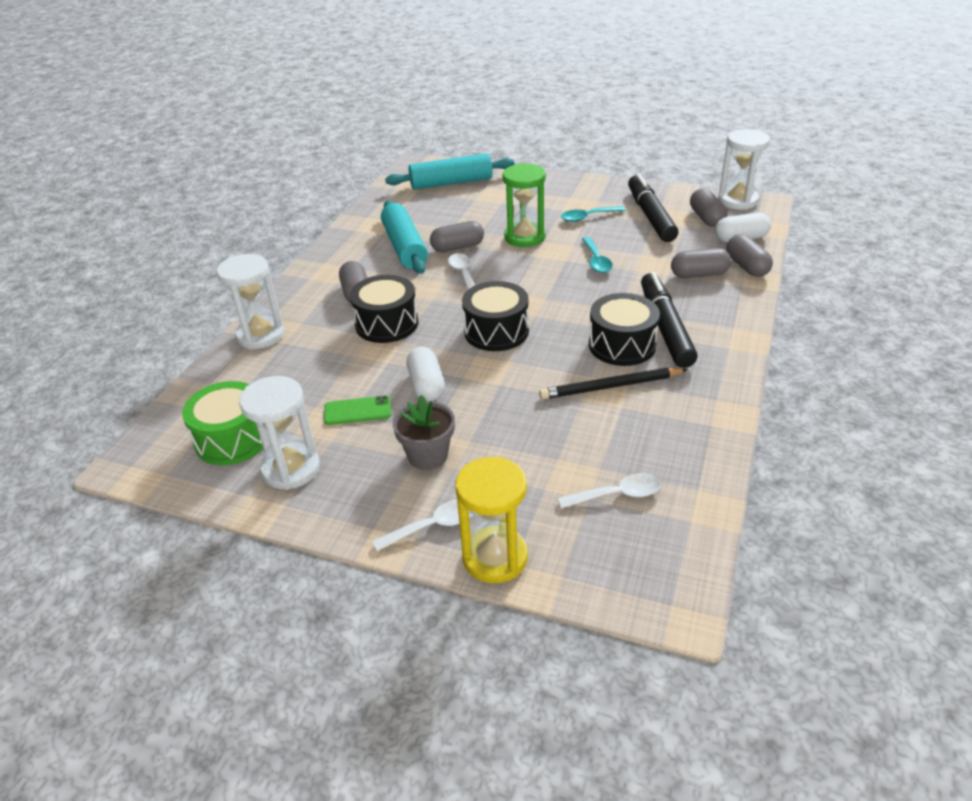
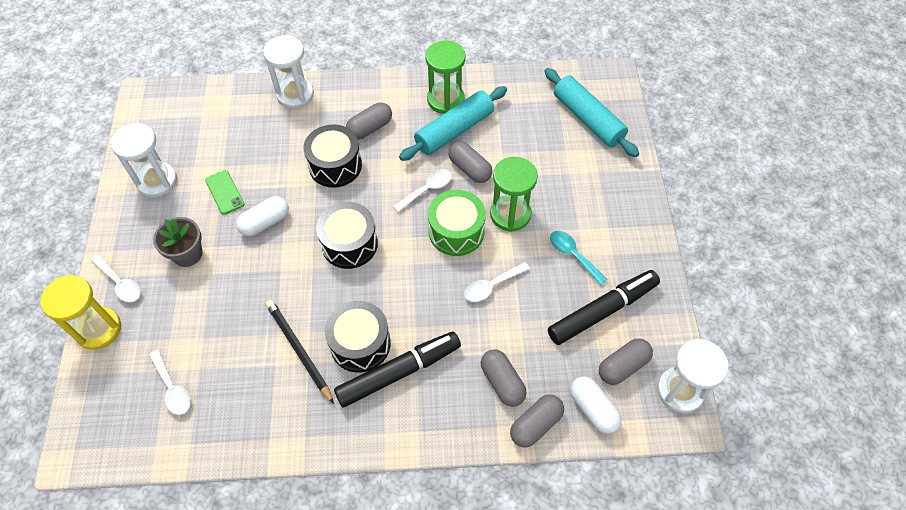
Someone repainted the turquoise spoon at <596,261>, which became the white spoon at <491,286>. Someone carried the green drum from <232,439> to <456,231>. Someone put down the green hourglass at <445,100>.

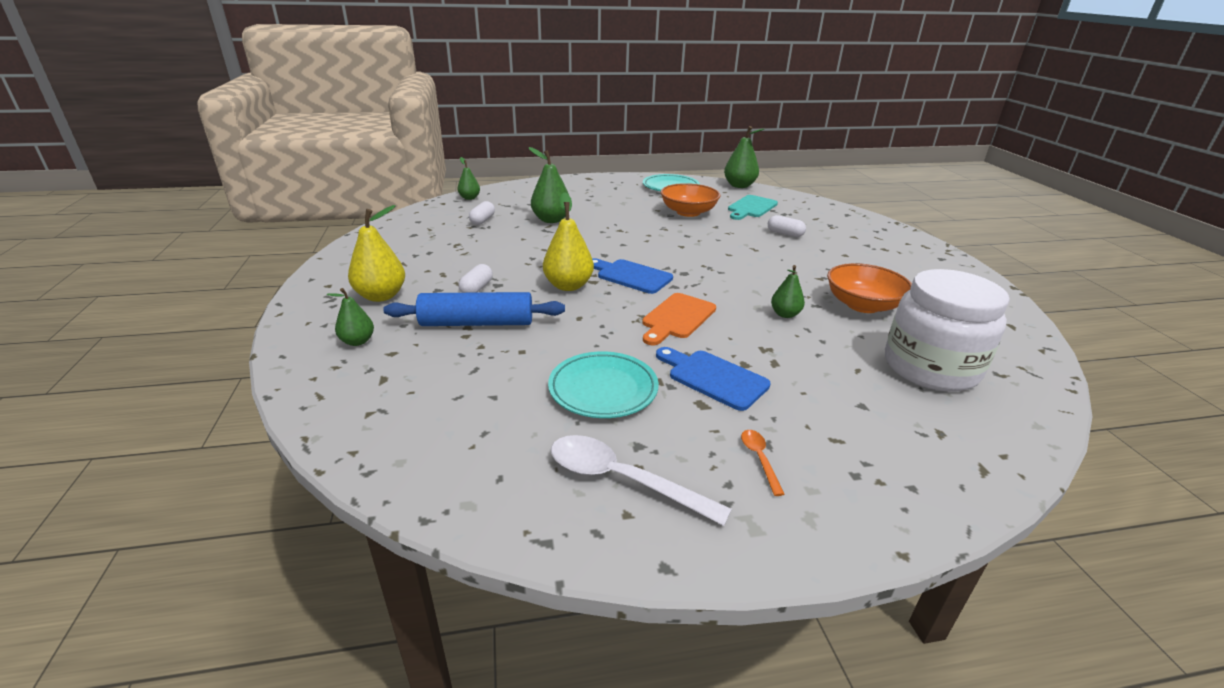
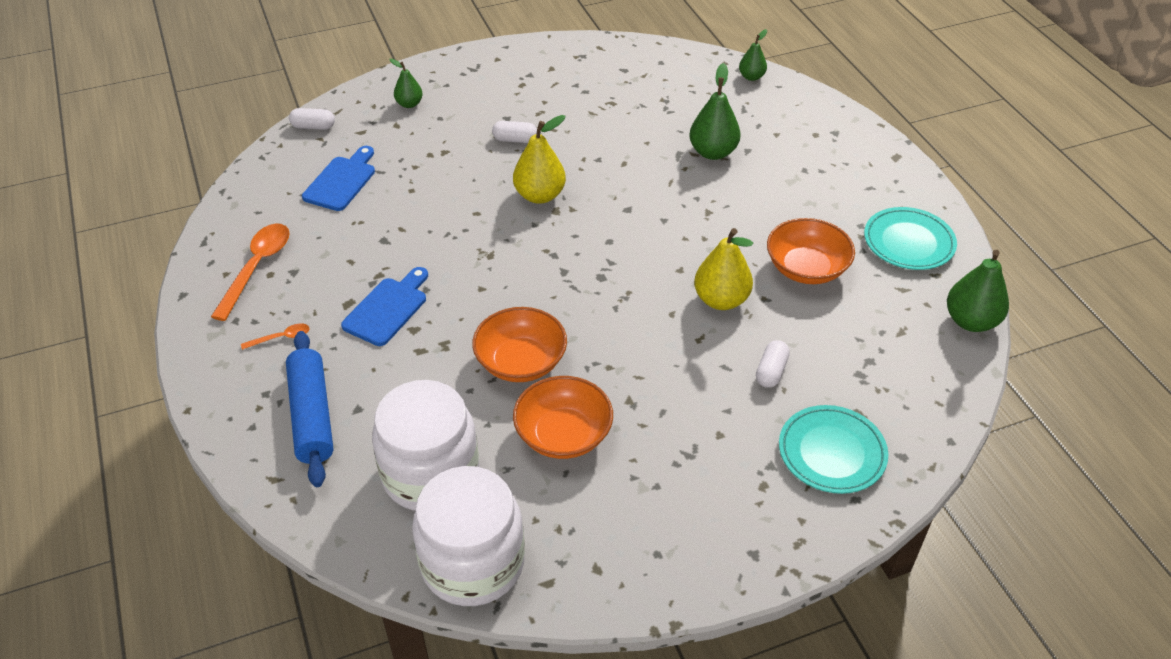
Someone took away the turquoise cutting board at <751,208>. Someone carried the white capsule from <482,220> to <313,126>. Someone carried the yellow pear from <381,296> to <721,300>. Someone carried the blue cutting board from <631,276> to <341,181>. Someone swapped the green pear at <785,314> for the orange bowl at <521,362>. Someone carried the blue rolling pin from <477,323> to <311,416>. Someone took away the orange cutting board at <677,318>. Someone carried the turquoise plate from <603,389> to <831,453>. Someone repainted the white spoon at <623,480>, which became the orange spoon at <257,268>. Someone put down the white jar at <472,563>.

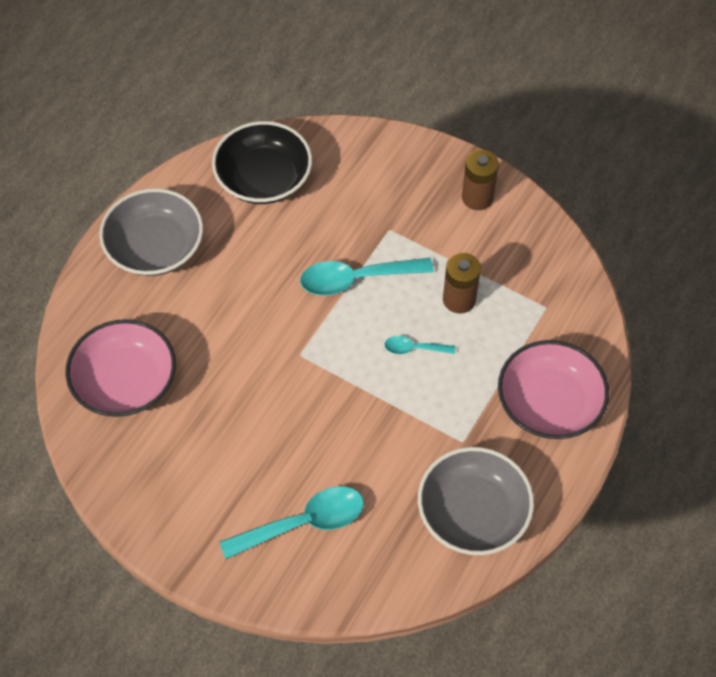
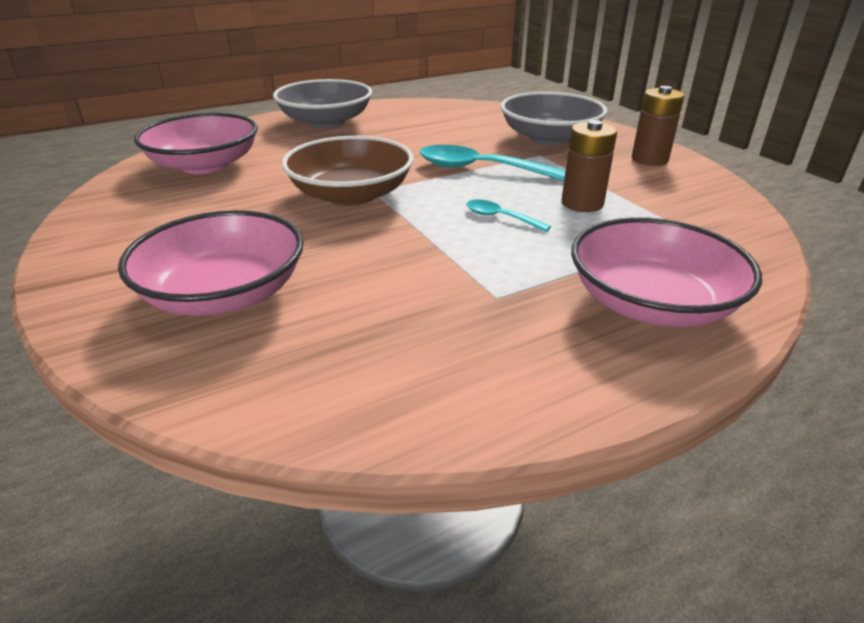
Someone took away the black bowl at <264,178>. Someone carried the grey bowl from <473,513> to <549,138>. Someone swapped the turquoise spoon at <304,523> for the pink bowl at <224,294>. Someone put down the brown bowl at <351,195>.

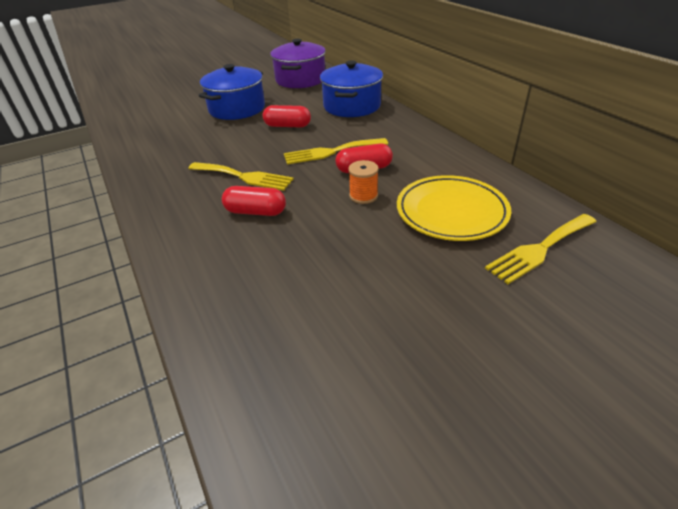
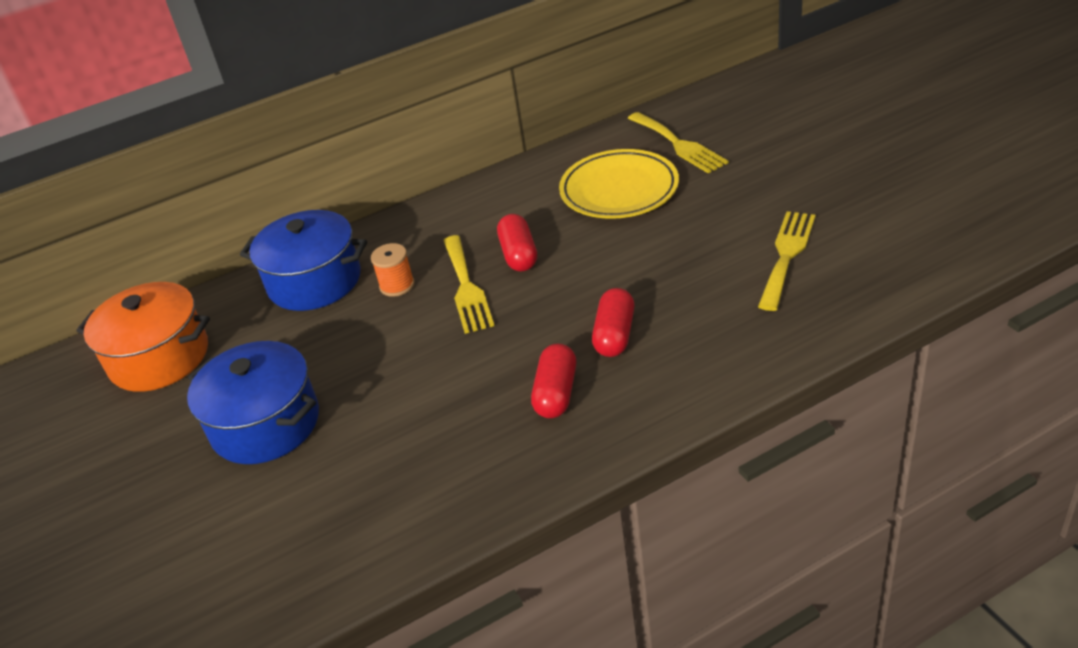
Someone repainted the purple pot at <300,80>, which became the orange pot at <159,357>. Someone carried the red capsule from <287,126> to <556,393>. Someone carried the orange spool from <363,196> to <397,285>. Someone carried the yellow fork from <244,177> to <787,255>.

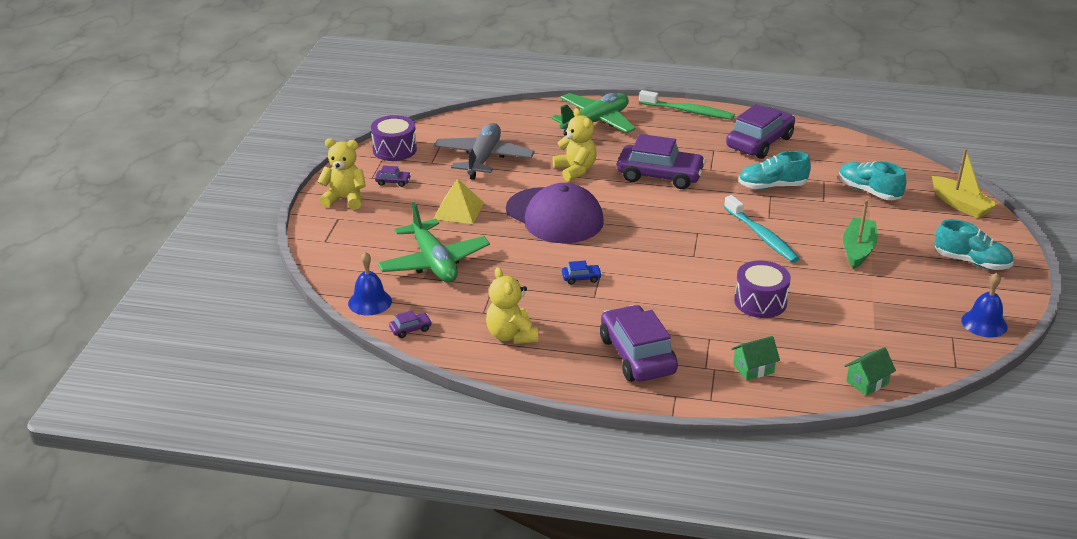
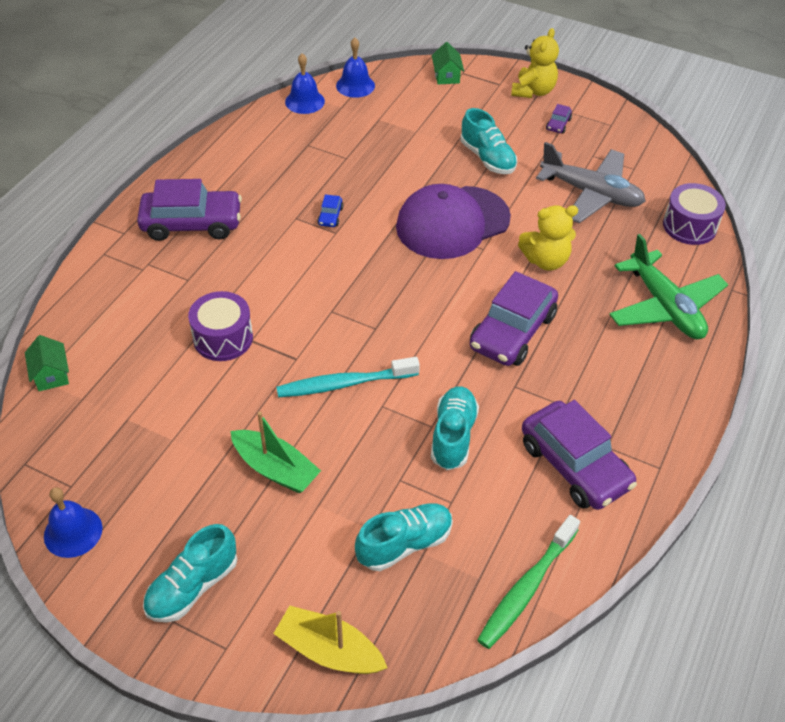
Someone carried the green toothbrush from <688,111> to <526,588>. Someone carried the purple drum from <394,149> to <689,226>. Someone rotated the yellow boat at <960,205> by 45 degrees clockwise. Someone swapped the yellow pyramid at <458,210> for the turquoise shoe at <487,158>. Someone took away the green plane at <434,262>. Someone took away the yellow teddy bear at <511,335>. Someone swapped the purple car at <410,329> for the blue bell at <304,101>. Someone carried the green house from <753,368> to <446,76>.

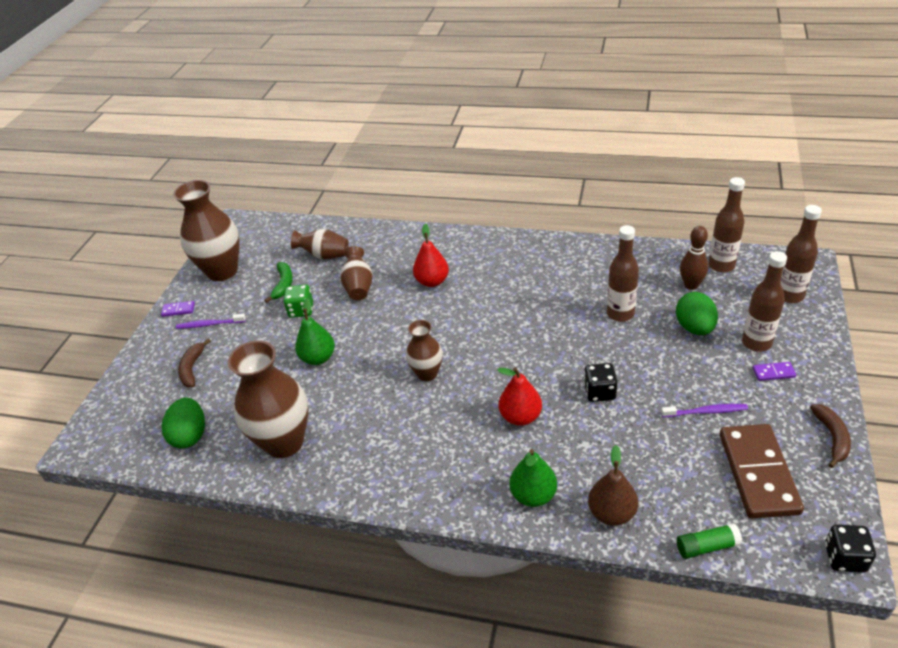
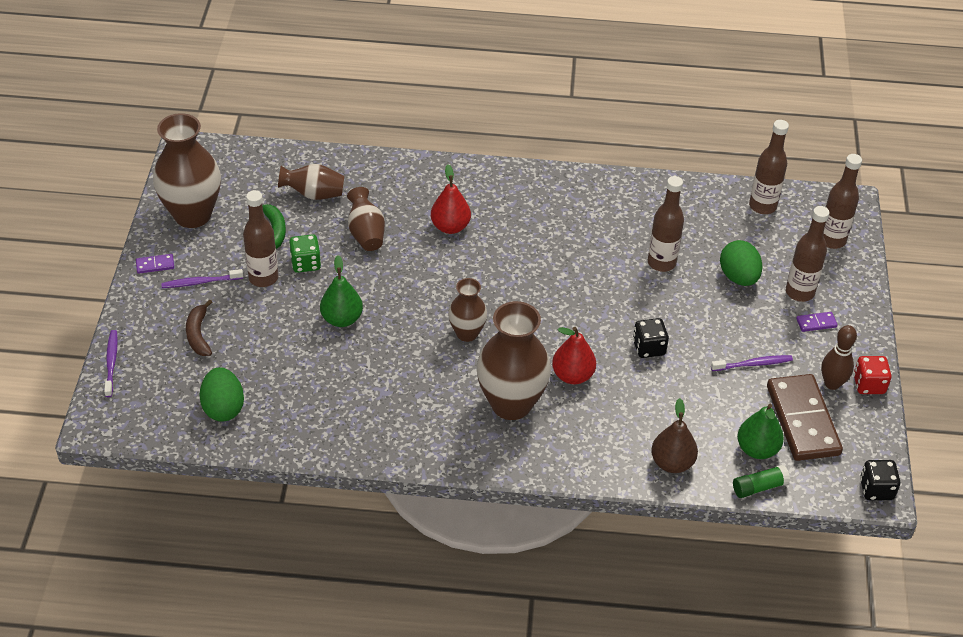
Someone carried the brown bowling pin from <691,285> to <832,384>. Someone carried the brown vase from <284,442> to <511,404>. Someone swapped the brown banana at <832,437> for the red dice at <869,384>. Someone carried the green pear from <533,495> to <757,449>. Someone put down the brown bottle at <263,278>. Someone put down the purple toothbrush at <111,362>.

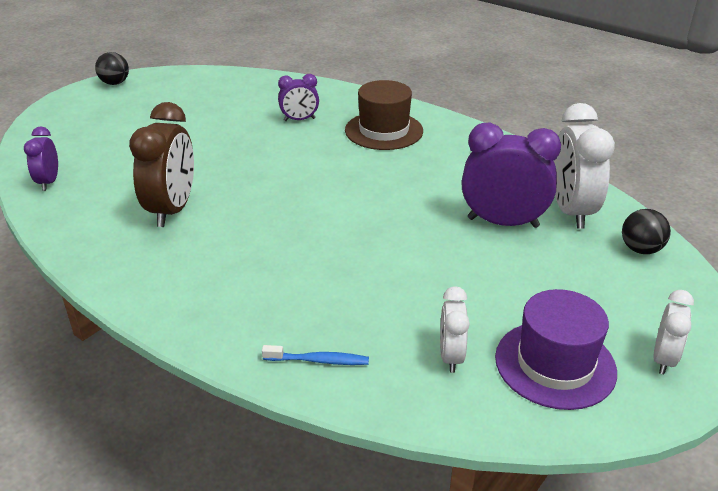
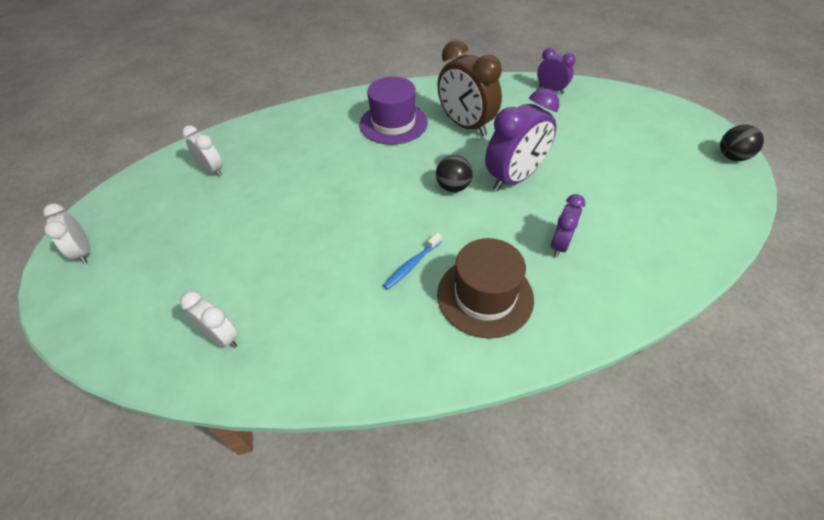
Someone scaled the white clock at <570,211> by 0.55. Someone carried the purple clock from <503,222> to <514,178>. Someone carried the black ball from <640,249> to <453,187>. Someone carried the purple hat from <555,364> to <393,123>. Someone carried the blue toothbrush from <318,360> to <411,265>.

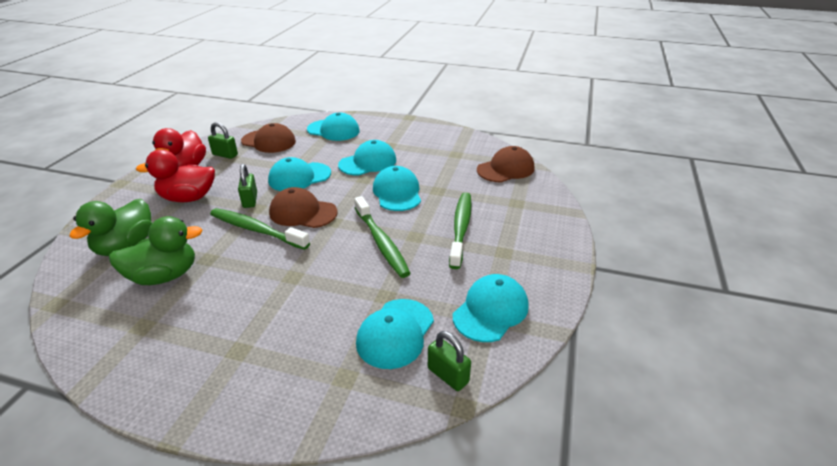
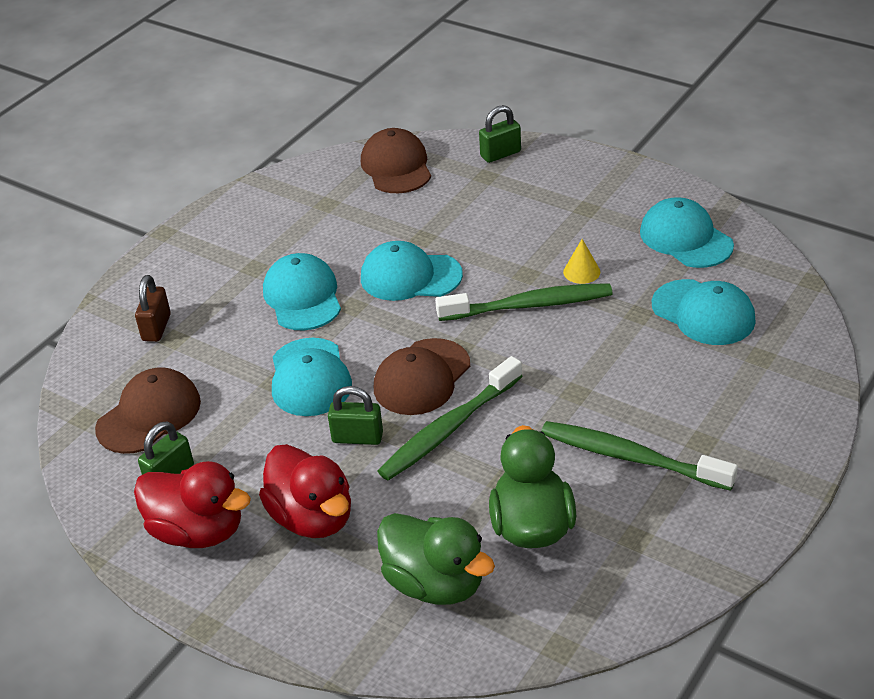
Someone swapped the turquoise cap at <333,130> for the brown padlock at <156,328>. Someone rotated the red duck at <188,198> by 45 degrees counterclockwise. Someone carried the green toothbrush from <460,228> to <631,457>. Someone carried the green padlock from <448,375> to <500,154>. Someone put down the yellow cone at <581,272>.

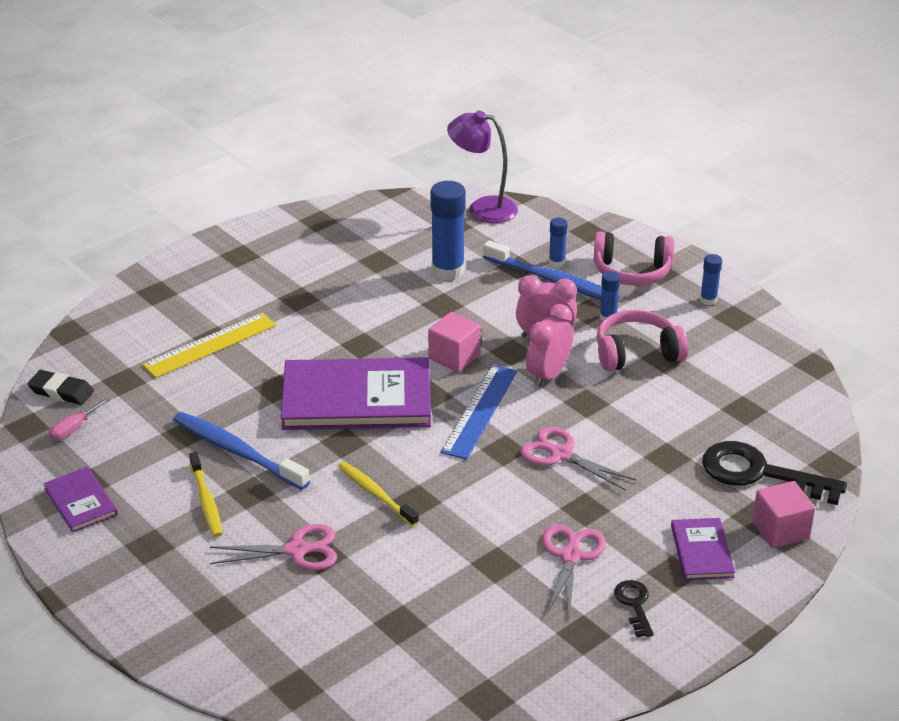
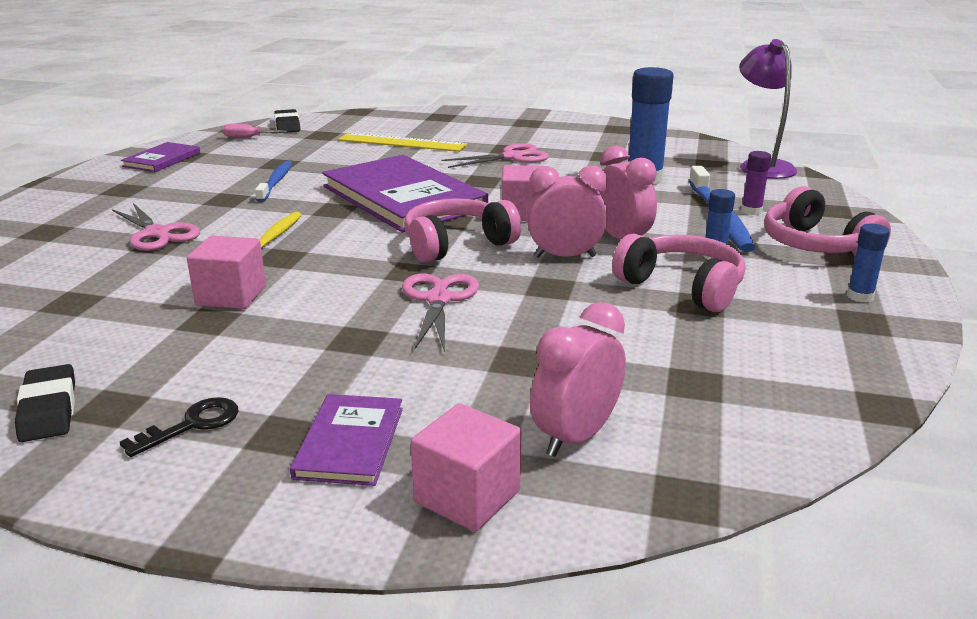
Someone repainted the blue glue stick at <556,262>, which became the purple glue stick at <751,211>. Someone swapped the blue ruler at <479,411> for the pink headphones at <456,244>. Someone scaled the blue toothbrush at <237,452> by 0.65. Someone swapped the black key at <760,473> for the pink clock at <576,437>. Someone took away the yellow toothbrush at <206,500>. Someone rotated the purple book at <702,551> by 45 degrees counterclockwise. Someone carried the pink scissors from <571,556> to <512,157>. Someone put down the pink cube at <231,296>. Someone put down the black eraser at <48,409>.

